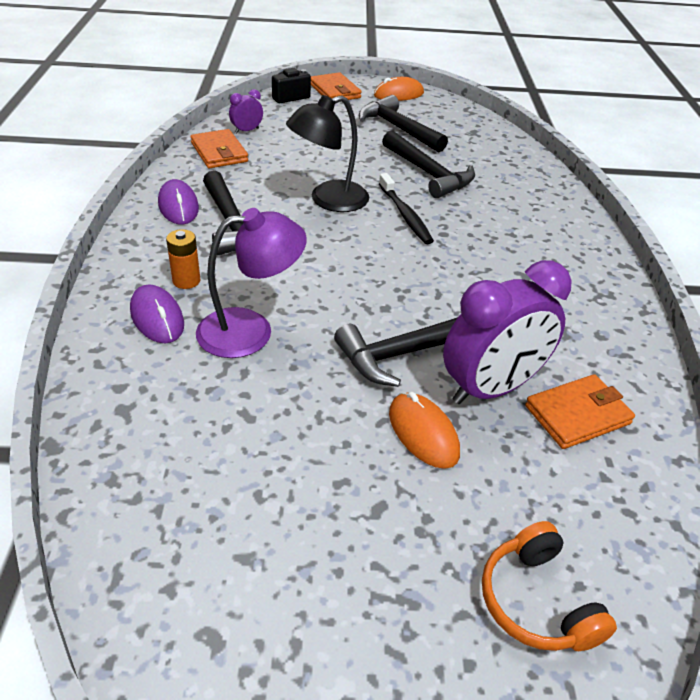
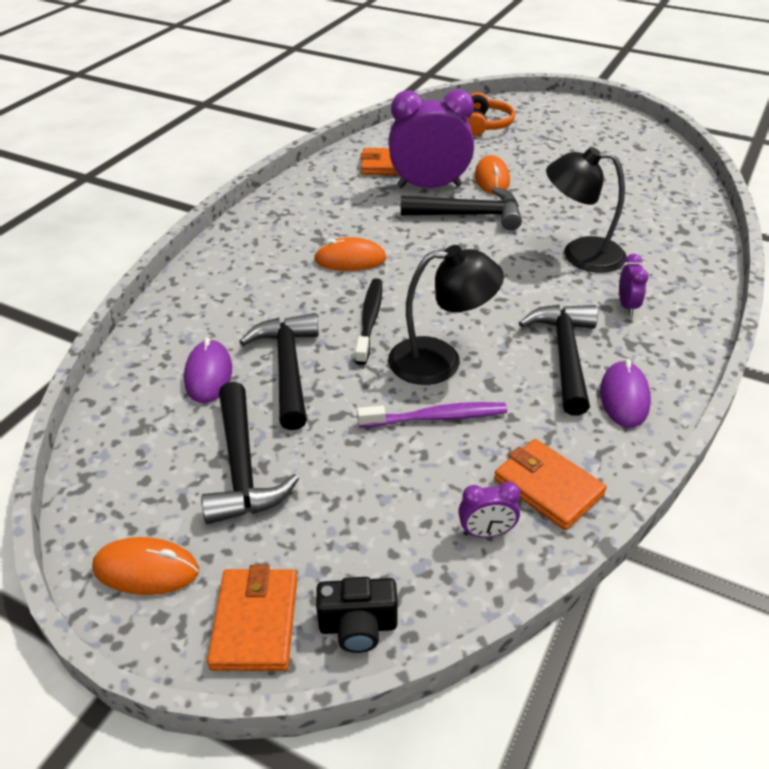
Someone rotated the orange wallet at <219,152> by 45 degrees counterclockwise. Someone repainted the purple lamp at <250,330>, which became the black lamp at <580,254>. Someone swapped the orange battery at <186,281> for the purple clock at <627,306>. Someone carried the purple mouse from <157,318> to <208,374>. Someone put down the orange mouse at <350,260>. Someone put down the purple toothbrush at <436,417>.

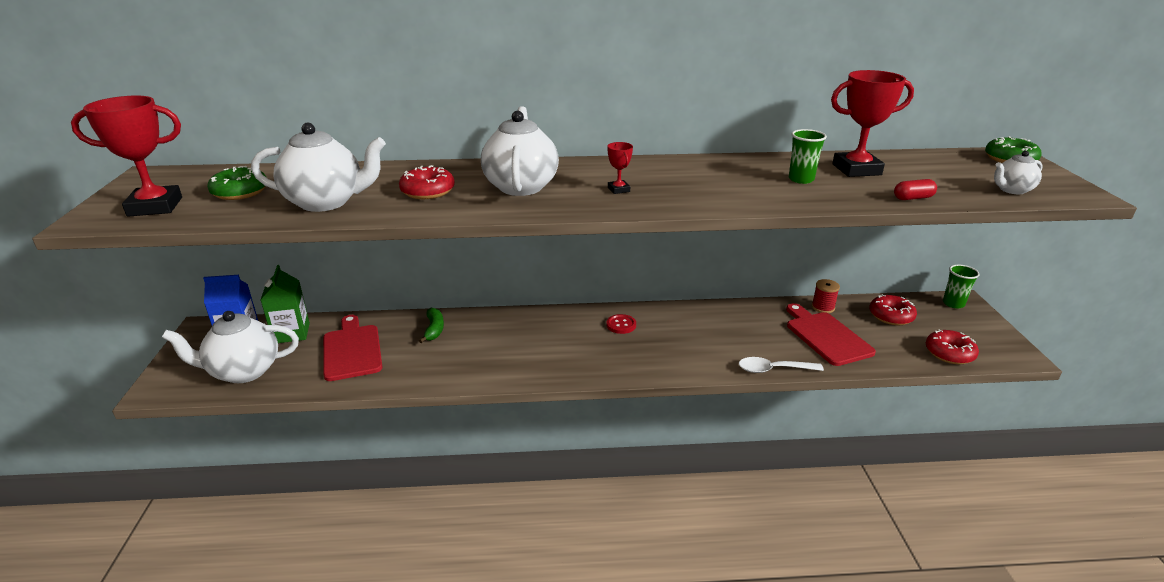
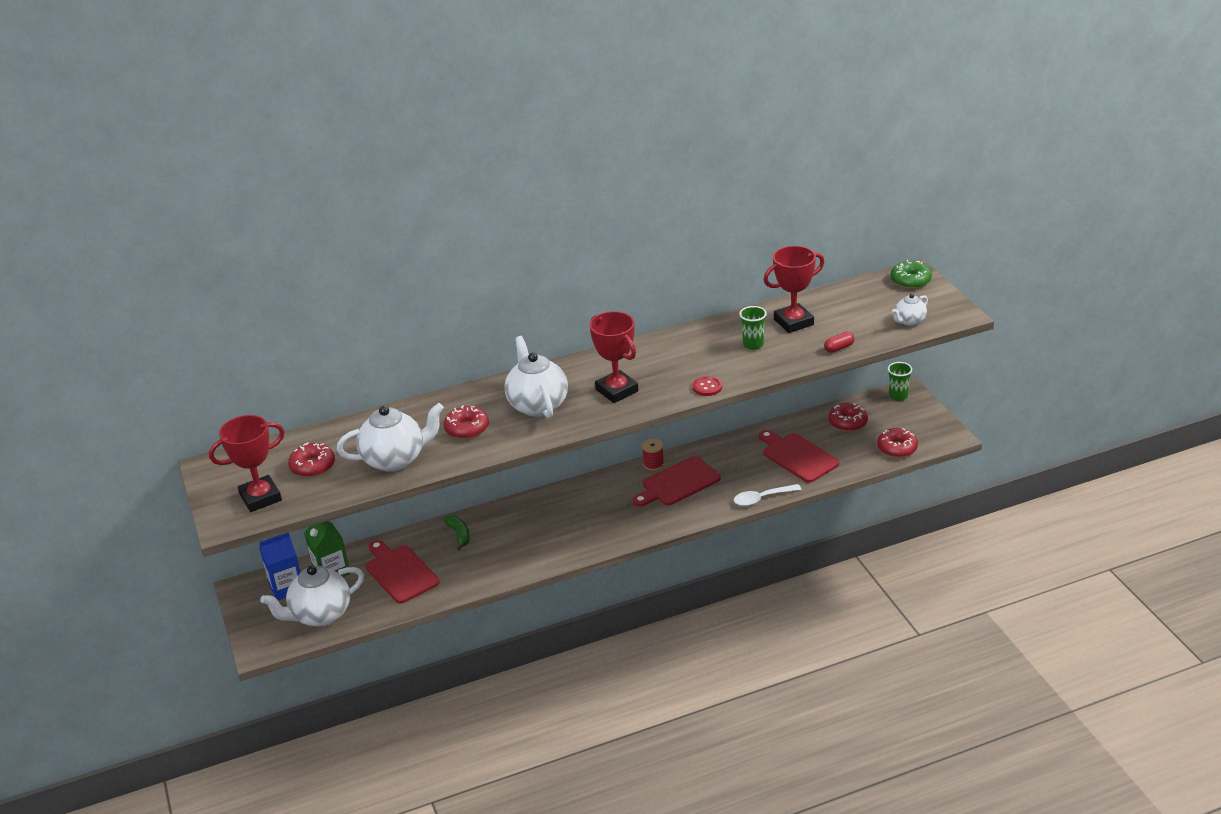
Someone scaled the red trophy at <618,189> by 2.16. Someone repainted the green donut at <240,192>, which became the red donut at <313,466>. Someone carried the red spool from <823,307> to <653,464>. Someone carried the red button from <621,325> to <707,387>. Someone put down the red cutting board at <678,483>.

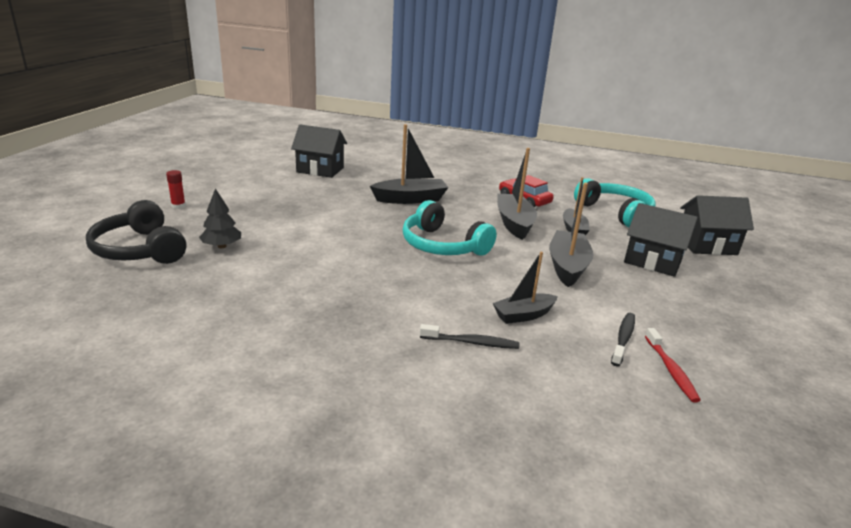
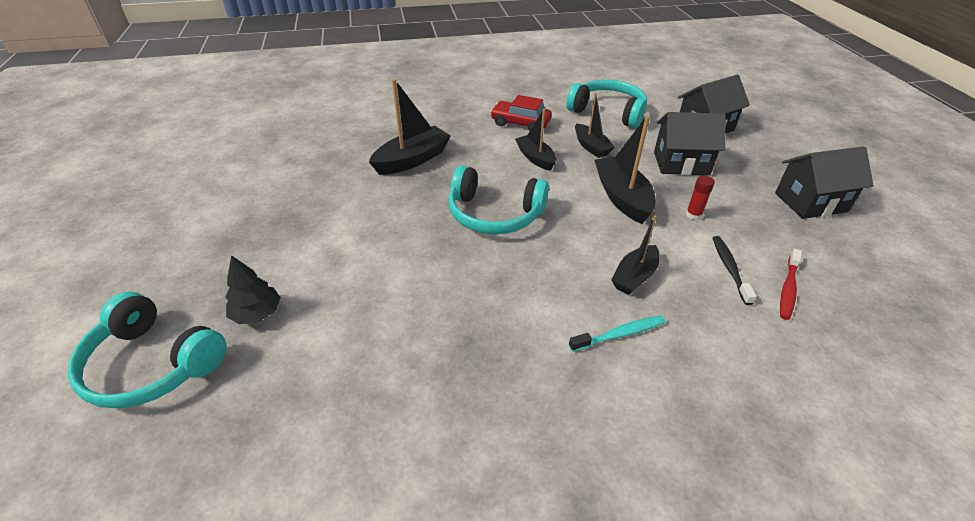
Someone carried the black house from <320,170> to <810,202>. Someone scaled the black boat at <514,223> by 0.65. Someone carried the red glue stick from <178,206> to <693,215>. Someone repainted the black headphones at <139,249>, which became the turquoise headphones at <152,364>. Someone repainted the black toothbrush at <471,342>, which became the turquoise toothbrush at <620,334>. Someone rotated the red toothbrush at <671,370> by 60 degrees clockwise.

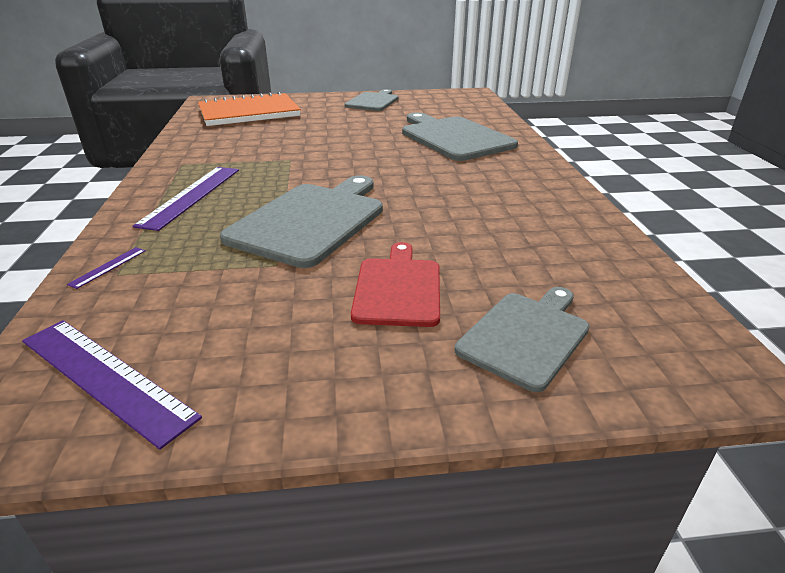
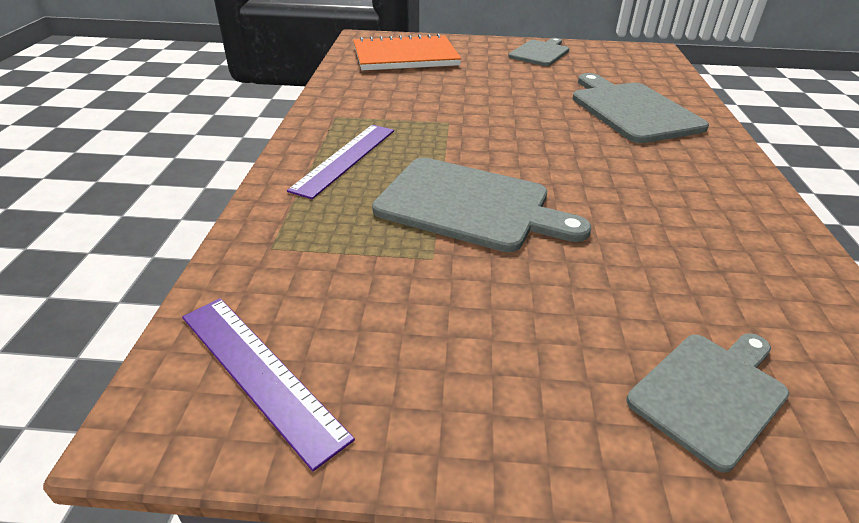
Someone rotated the grey cutting board at <311,220> by 75 degrees clockwise. Someone took away the red cutting board at <398,288>. Someone took away the purple ruler at <108,267>.

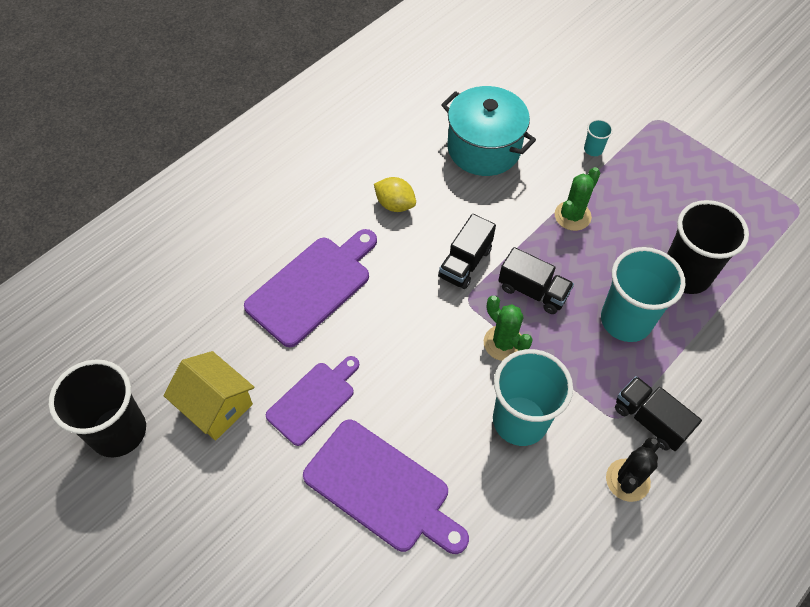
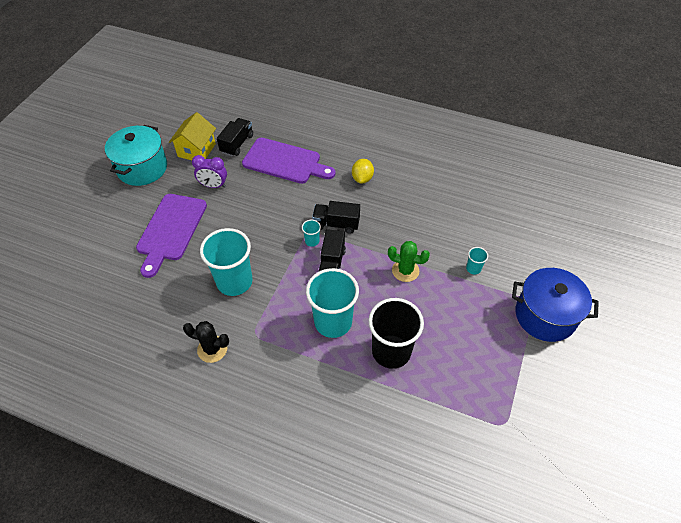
Someone carried the turquoise pot from <484,148> to <142,168>. Someone took away the green cactus at <503,343>. Someone swapped the purple cutting board at <313,400> for the purple clock at <213,185>. Someone took away the black cup at <118,431>. Someone carried the black truck from <650,420> to <237,144>. Someone put down the turquoise cup at <312,241>. Someone put down the blue pot at <545,315>.

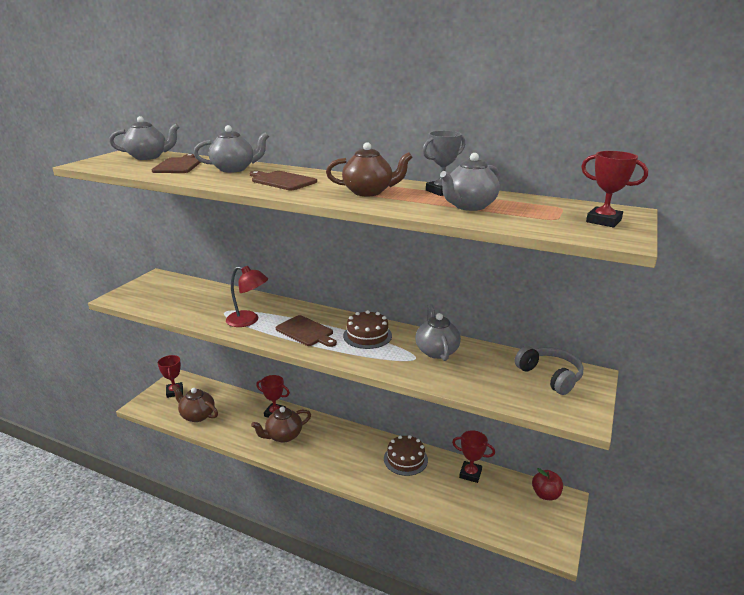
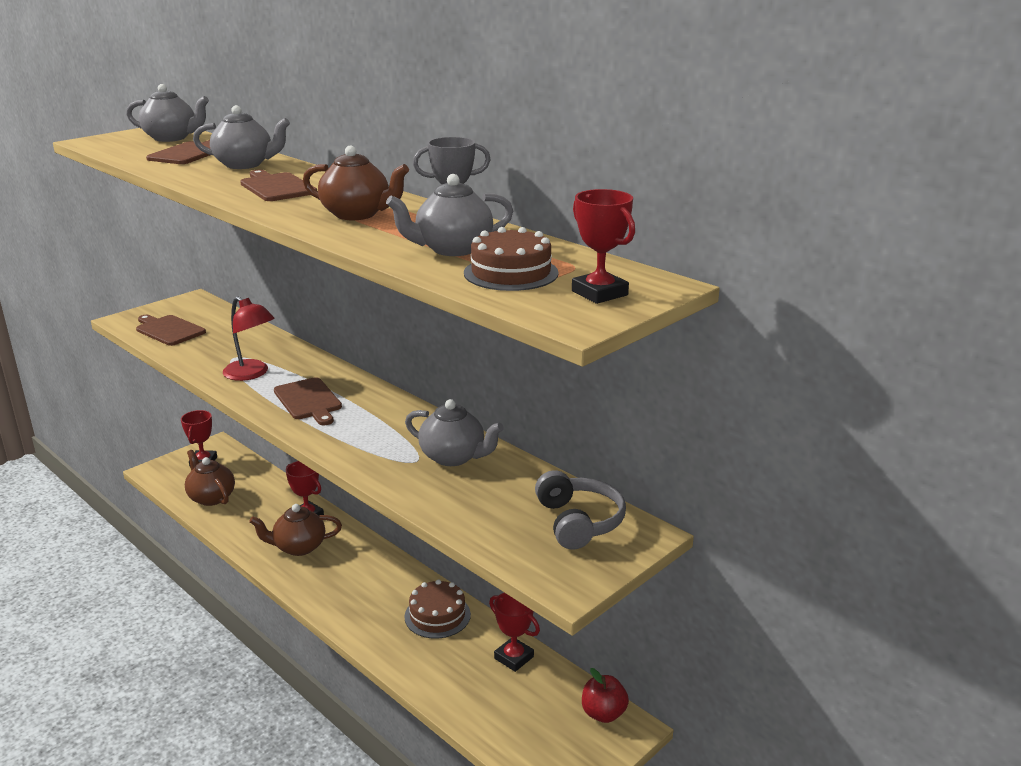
Someone rotated the grey teapot at <436,351> by 105 degrees clockwise. Someone carried the brown cake from <367,335> to <511,273>. Someone put down the brown cutting board at <169,330>.

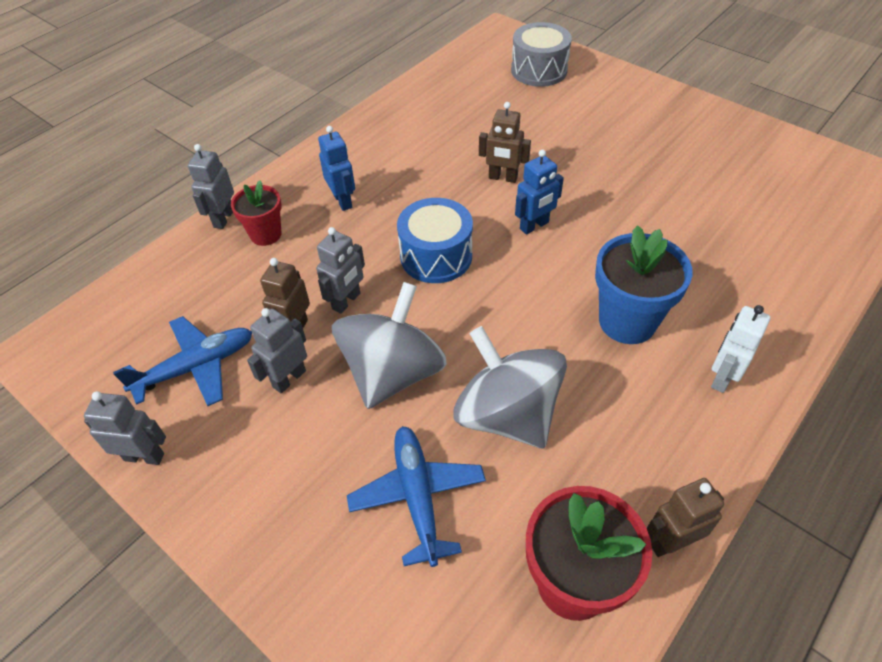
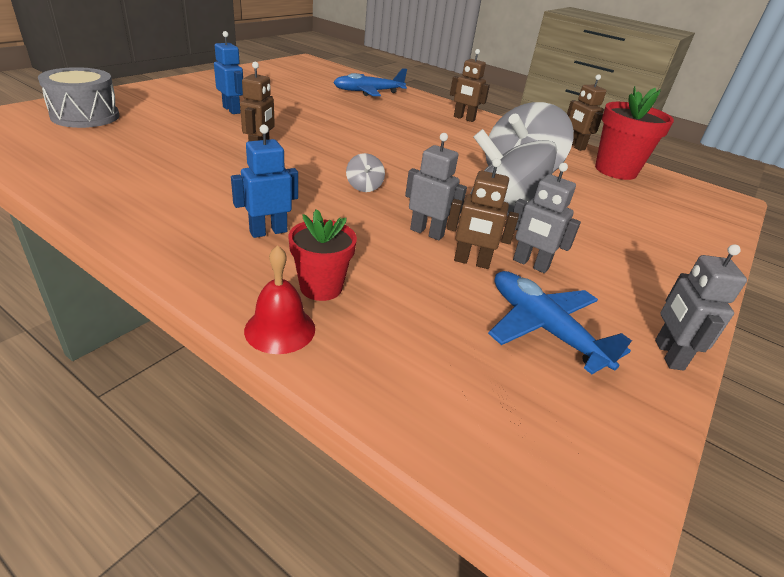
Someone swapped the grey robot at <223,218> for the red bell at <280,329>. Someone carried the blue robot from <534,226> to <232,110>. Someone swapped the blue drum at <436,256> for the grey spinning top at <364,187>. Someone took away the blue flower pot at <627,321>. Someone repainted the white robot at <722,377>, which became the brown robot at <464,118>. Someone carried the blue plane from <418,496> to <368,92>.

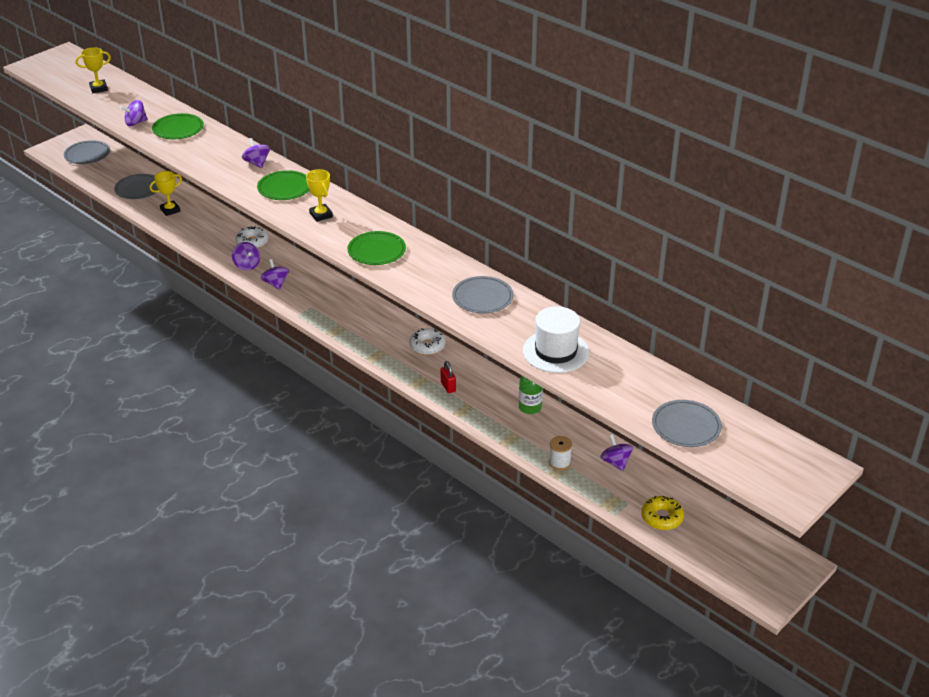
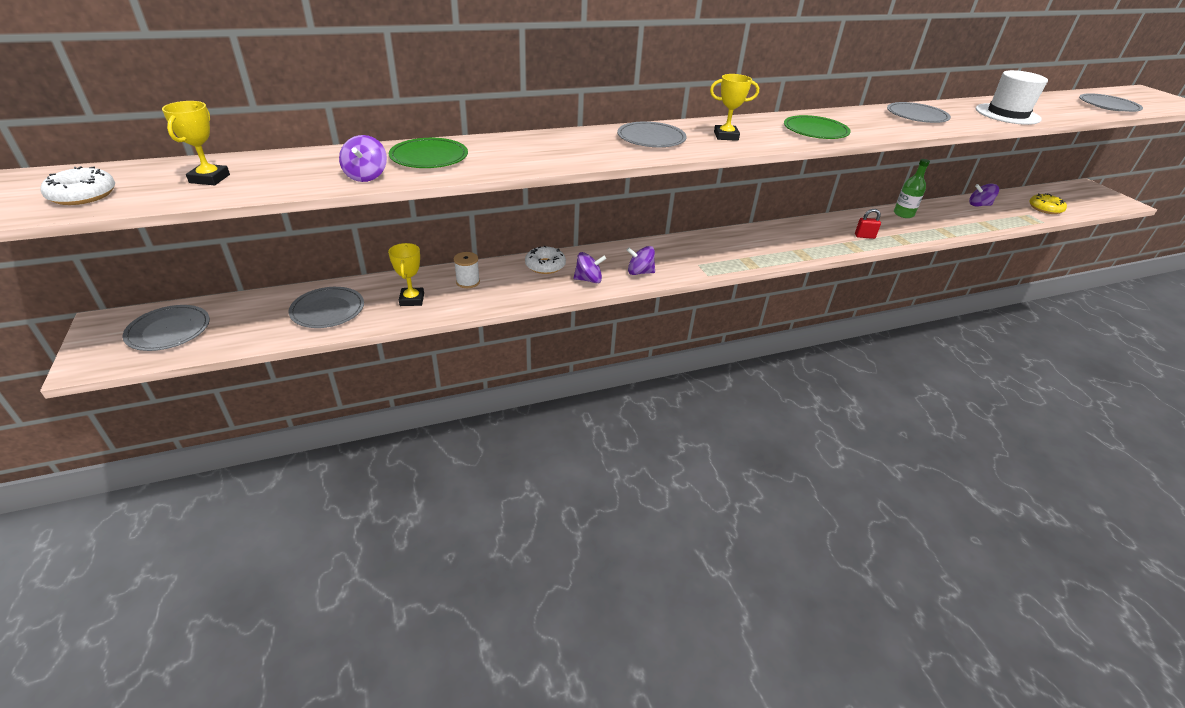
Someone took away the purple spinning top at <257,163>. Someone repainted the green plate at <284,188>, which became the grey plate at <651,138>. Someone carried the white donut from <427,346> to <83,195>. Someone carried the white spool from <559,462> to <468,282>.

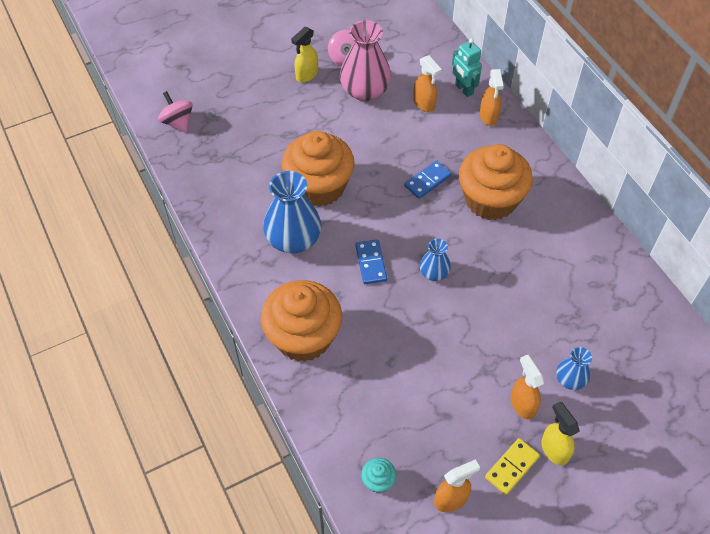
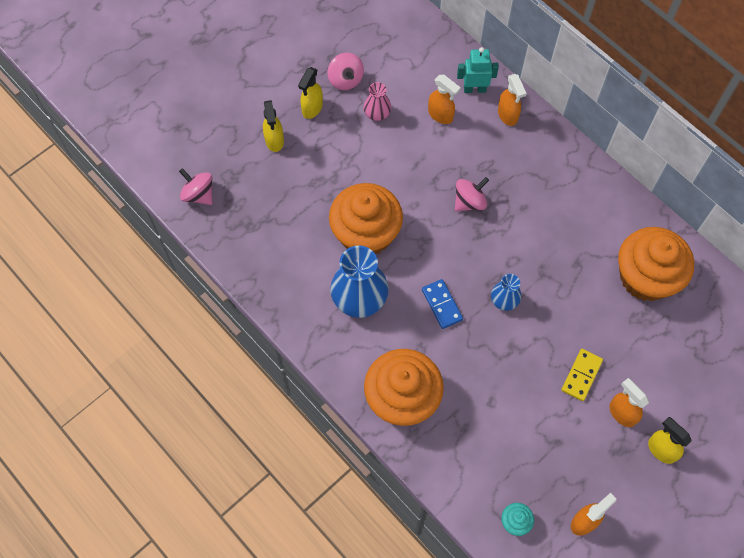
Someone scaled the pink vase at <365,91> by 0.53. Someone rotated the turquoise robot at <463,89> by 135 degrees clockwise. Someone carried the orange cupcake from <490,200> to <645,277>. Someone swapped the blue domino at <427,181> for the pink spinning top at <469,202>. Someone took away the blue vase at <570,379>. Someone carried the yellow domino from <512,467> to <581,375>. Someone put down the yellow spray bottle at <274,141>.

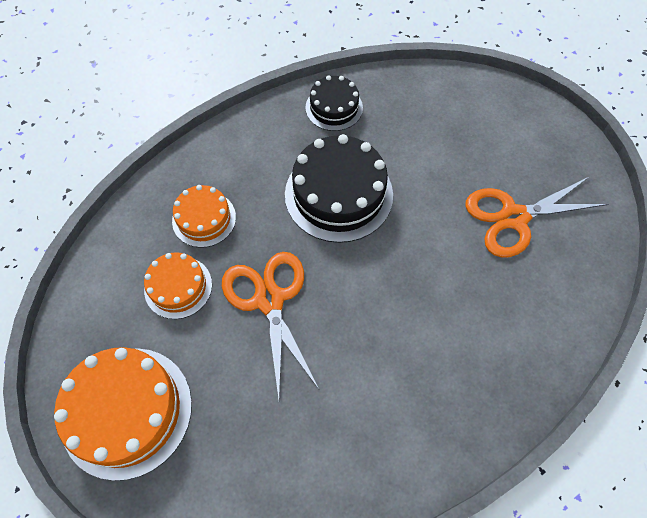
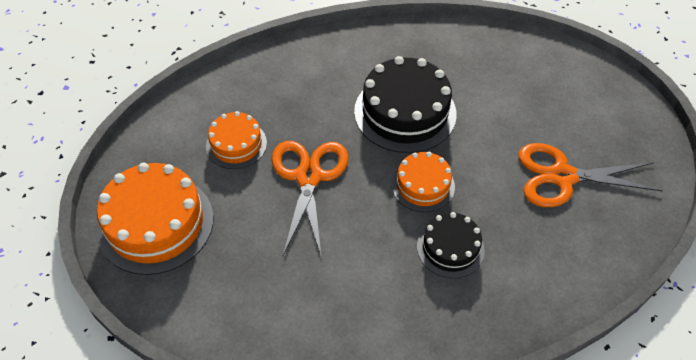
Someone carried the black cake from <334,107> to <450,248>. Someone carried the orange cake from <204,219> to <423,185>.

